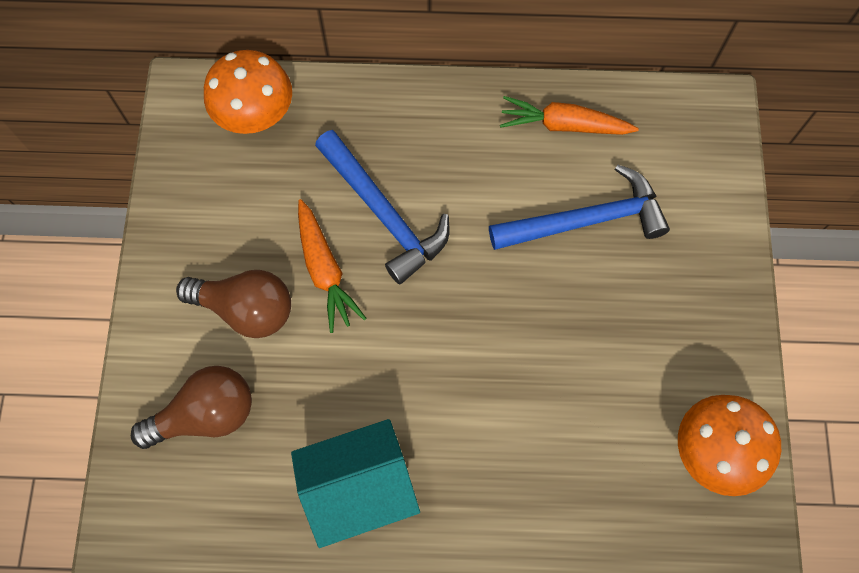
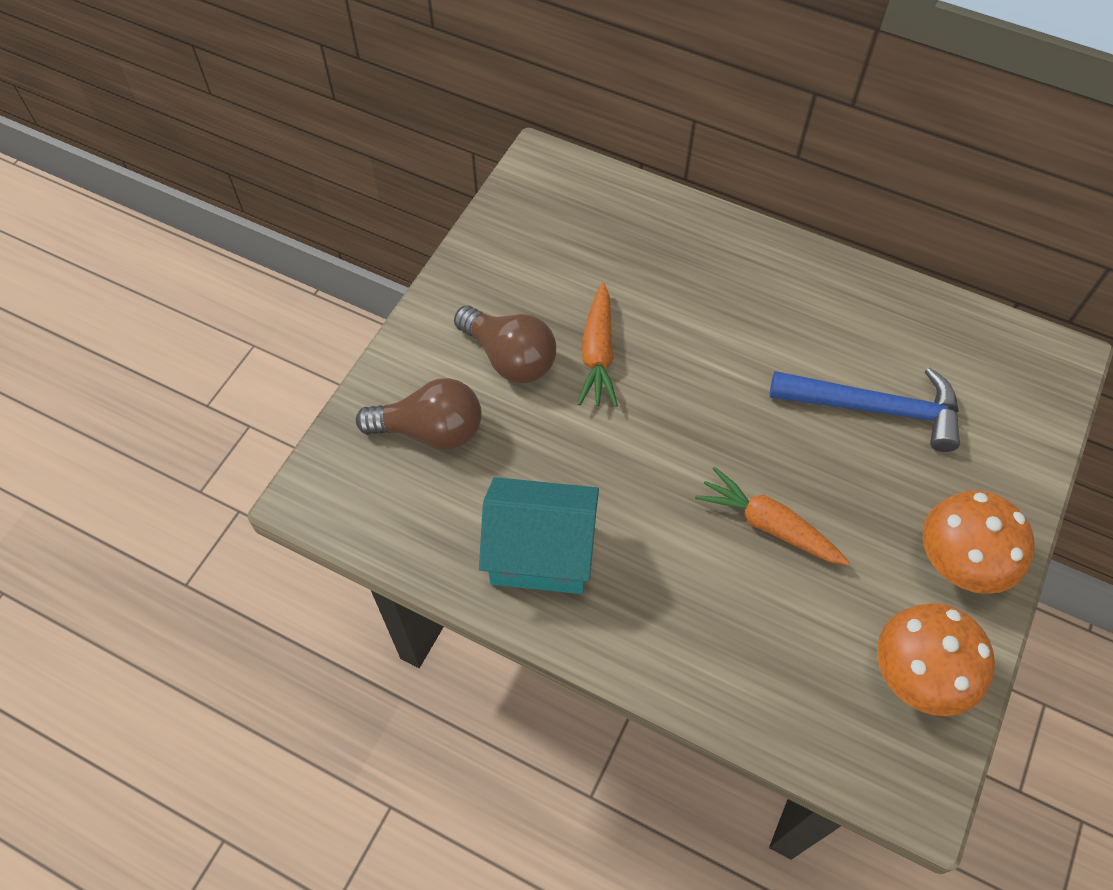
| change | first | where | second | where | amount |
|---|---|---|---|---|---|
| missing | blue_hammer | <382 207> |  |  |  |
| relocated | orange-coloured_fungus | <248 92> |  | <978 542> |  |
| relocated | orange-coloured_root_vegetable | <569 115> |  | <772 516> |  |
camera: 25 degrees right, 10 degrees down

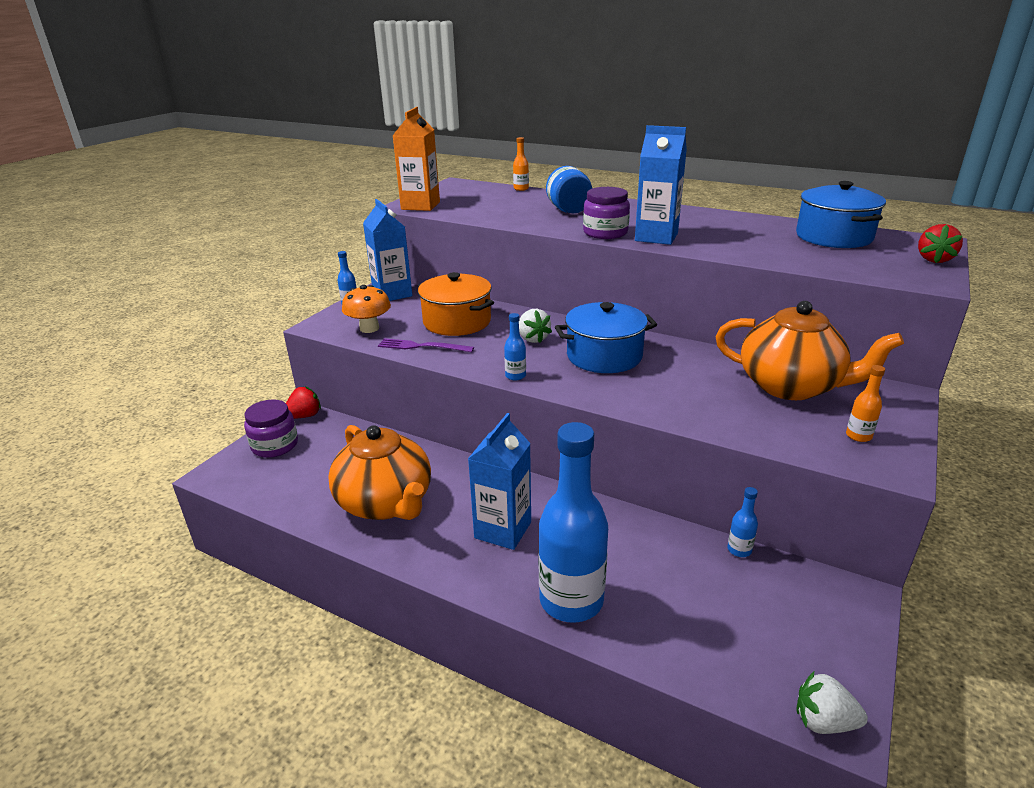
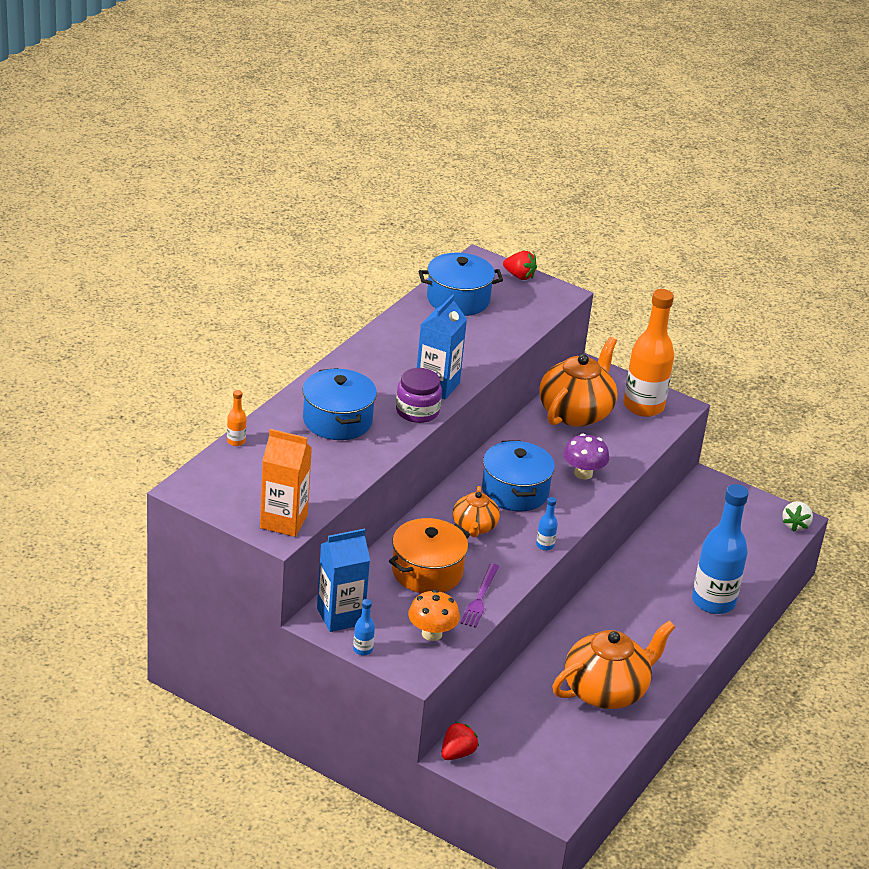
| change | first | where | second | where | amount |
|---|---|---|---|---|---|
| missing | purple_jar | <271 428> |  |  |  |
| missing | blue_juice_carton | <499 481> |  |  |  |
| missing | blue_bottle | <742 522> |  |  |  |
| appeared |  |  | purple_fungus | <586 456> |  |
| exchanged | pure_white_berry | <535 326> | orange-coloured_tea_pot | <476 511> |  |
| exchanged | blue_jar | <569 189> | blue_pot | <339 404> |  |
| spun | red_berry | <303 402> |  | <460 741> | 75 degrees clockwise |
| size | orange-coloured_bottle | <865 403> |  | <648 353> | x2.49 |
camera: 90 degrees left, 5 degrees up

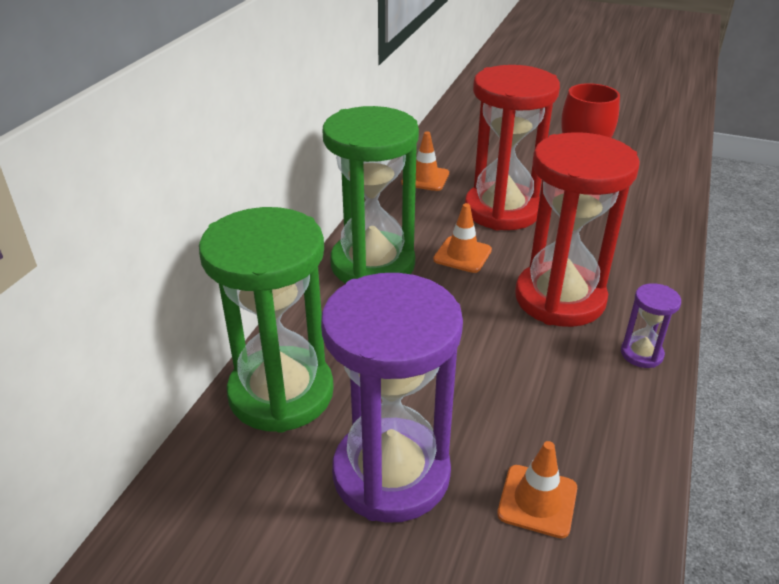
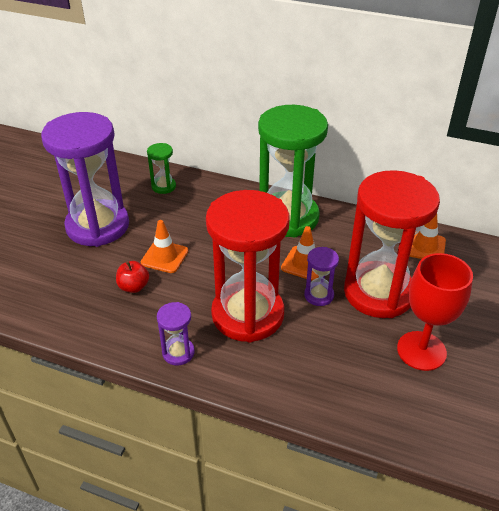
| change | first | where | second | where | amount |
|---|---|---|---|---|---|
| appeared |  |  | red_apple | <132 277> |  |
| appeared |  |  | purple_sandglass | <321 276> |  |
| relocated | orange-coloured_traffic_cone | <537 489> |  | <164 246> |  |
| size | emerald_sandglass | <266 320> |  | <161 168> | x0.42 |
camera: 90 degrees right, 5 degrees up

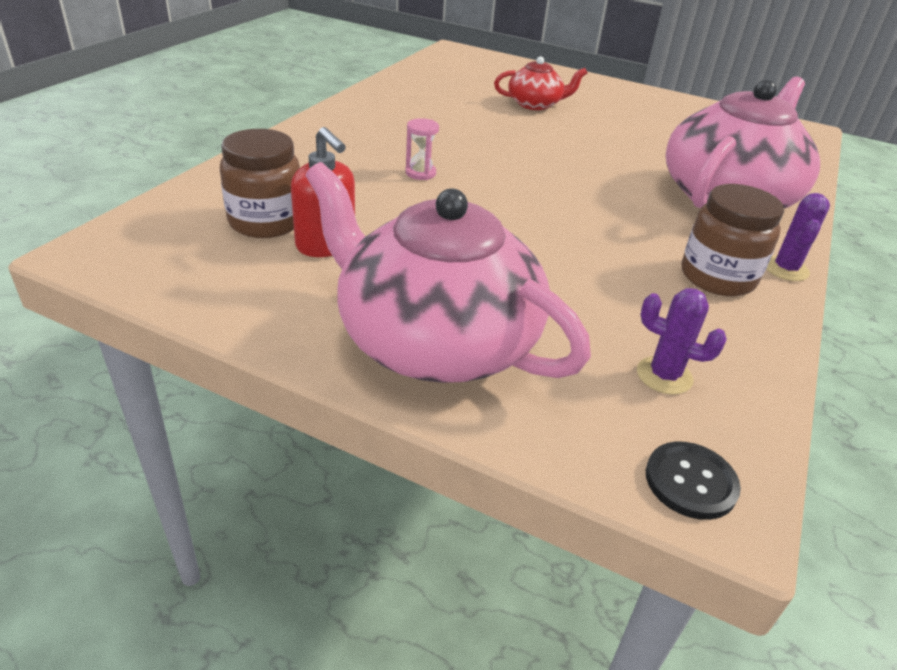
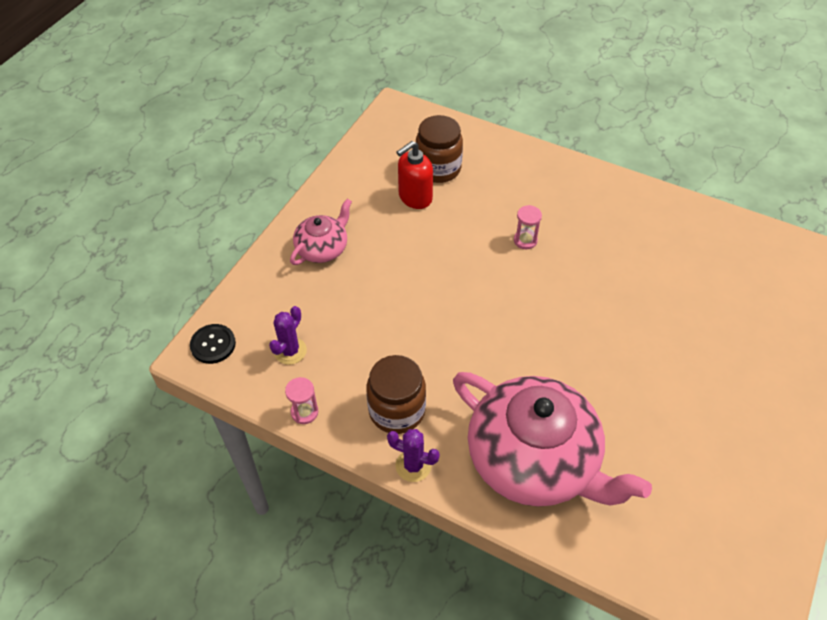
| change | first | where | second | where | amount |
|---|---|---|---|---|---|
| missing | red_tea_pot | <540 83> |  |  |  |
| appeared |  |  | pink_sandglass | <301 400> |  |
| size | pink_tea_pot | <448 272> |  | <321 232> | x0.49 |
camera: 95 degrees right, 15 degrees up

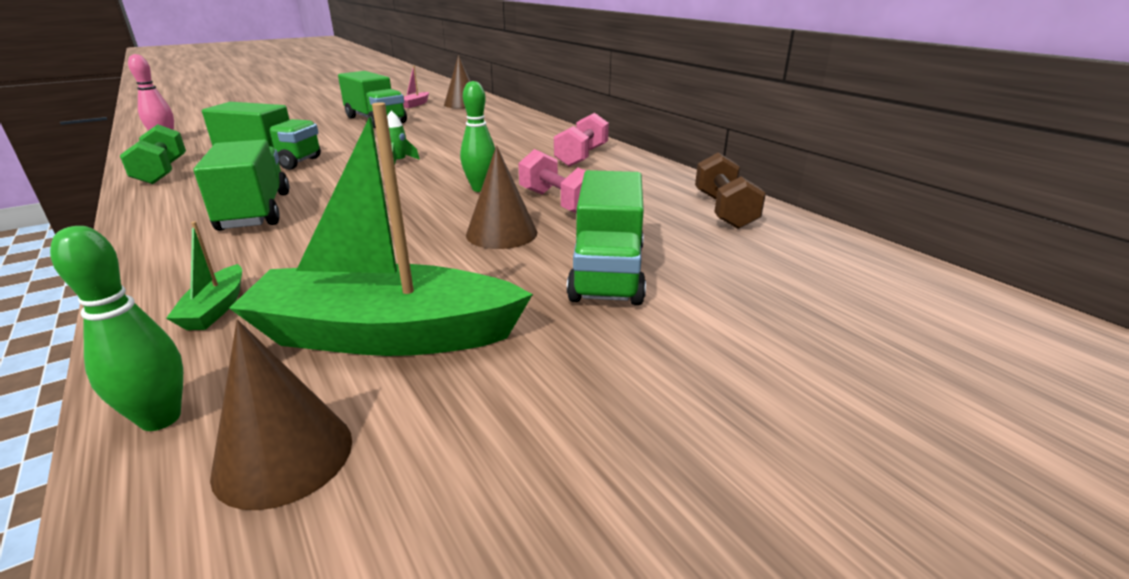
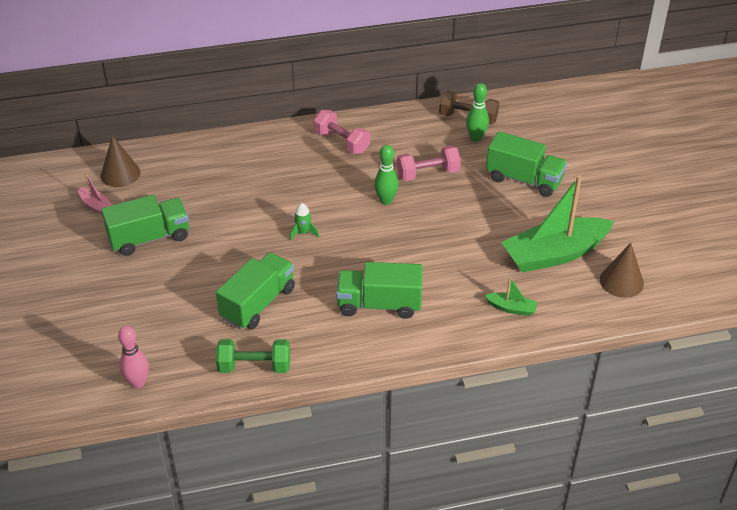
| change | first | where | second | where | amount |
|---|---|---|---|---|---|
| missing | dark_brown_solid_cone | <501 197> |  |  |  |
| relocated | emerald_tenpin | <116 328> |  | <477 112> |  |
| spun | emerald_toy_boat | <381 229> |  | <557 224> | 45 degrees clockwise |
camera: 70 degrees left, 15 degrees up

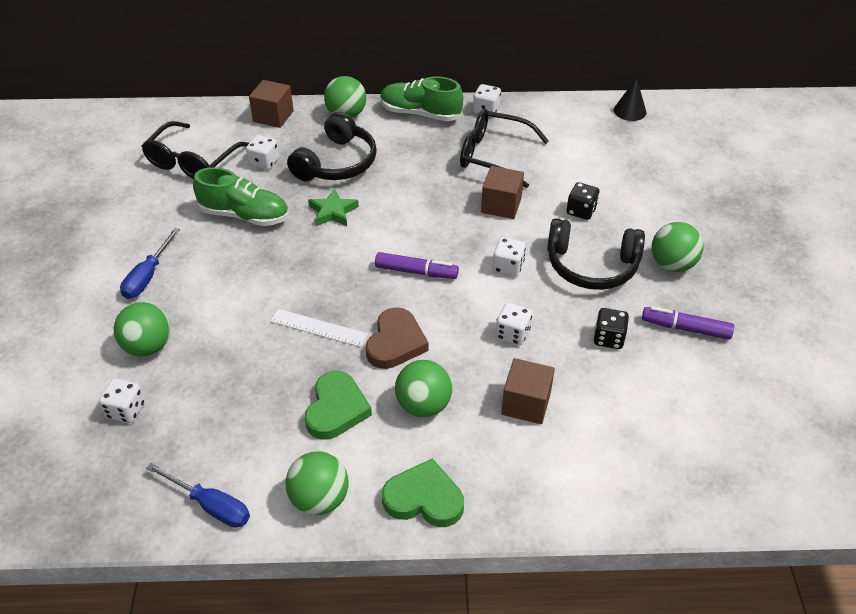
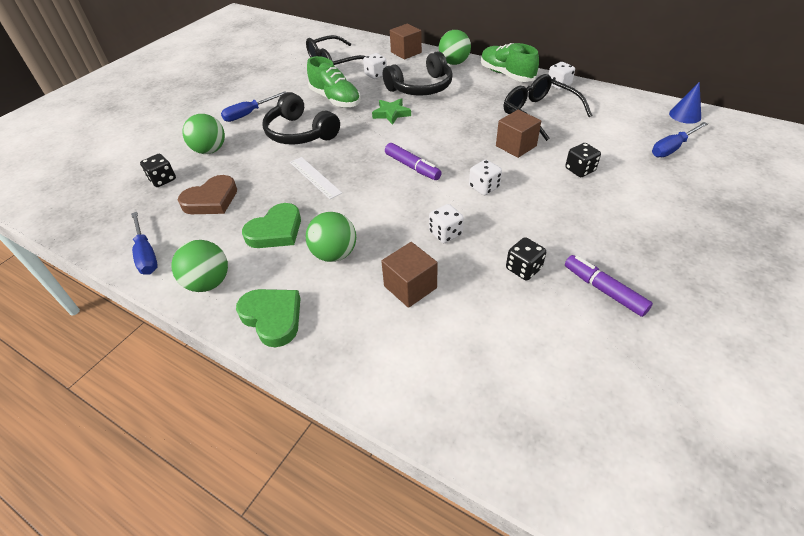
| change | first | where | second | where | amount |
|---|---|---|---|---|---|
| missing | emerald_play_ball | <677 247> |  |  |  |
| appeared |  |  | blue_screwdriver | <680 140> |  |
| relocated | dark_brown_heart_shape | <397 338> |  | <207 194> |  |
| relocated | black_over-ear_headphones | <596 254> |  | <301 118> |  |
| colour | pure_white_dice | <122 400> | black_dice | <158 170> |  |
| colour | black_solid_cone | <630 99> | blue_solid_cone | <685 103> |  |
camera: 35 degrees right, 0 degrees up

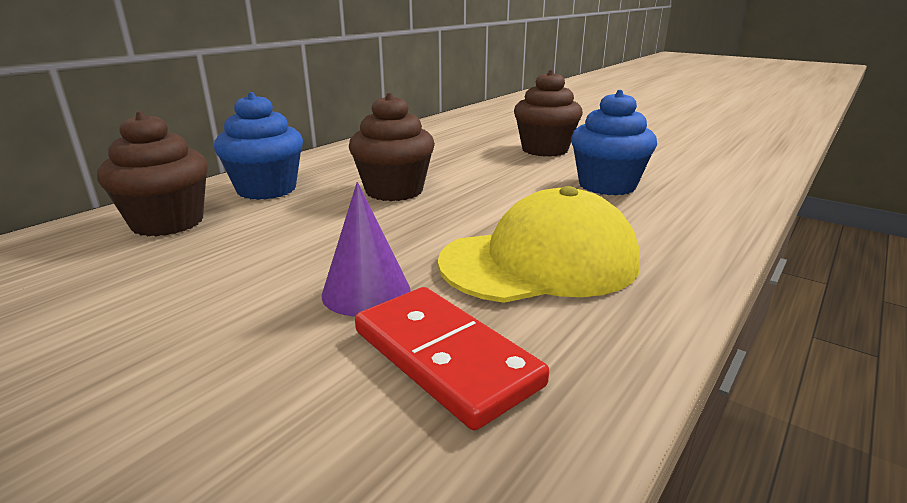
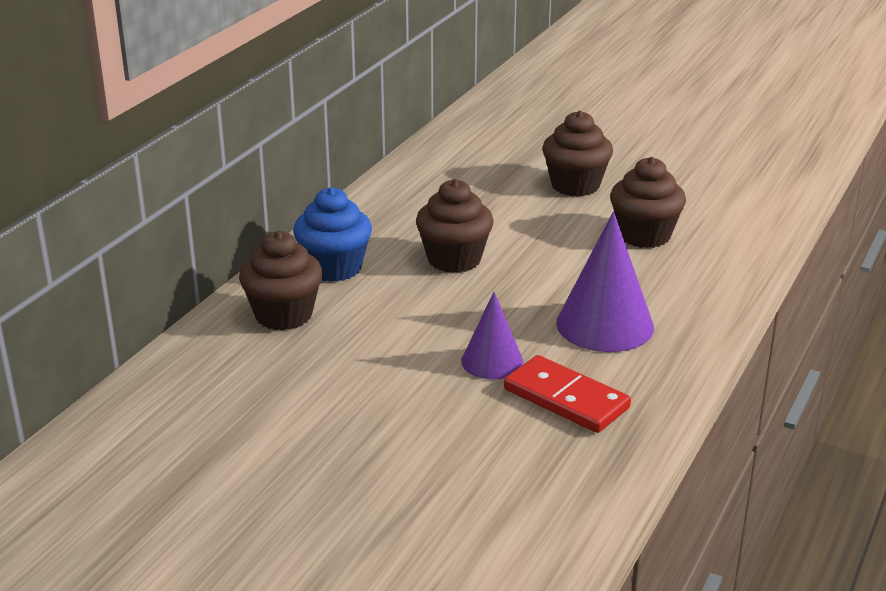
| change | first | where | second | where | amount |
|---|---|---|---|---|---|
| exchanged | golden_peaked_cap | <539 244> | purple_solid_cone | <605 282> |  |
| colour | blue_muffin | <614 142> | dark_brown_muffin | <648 202> |  |
camera: 10 degrees left, 5 degrees up

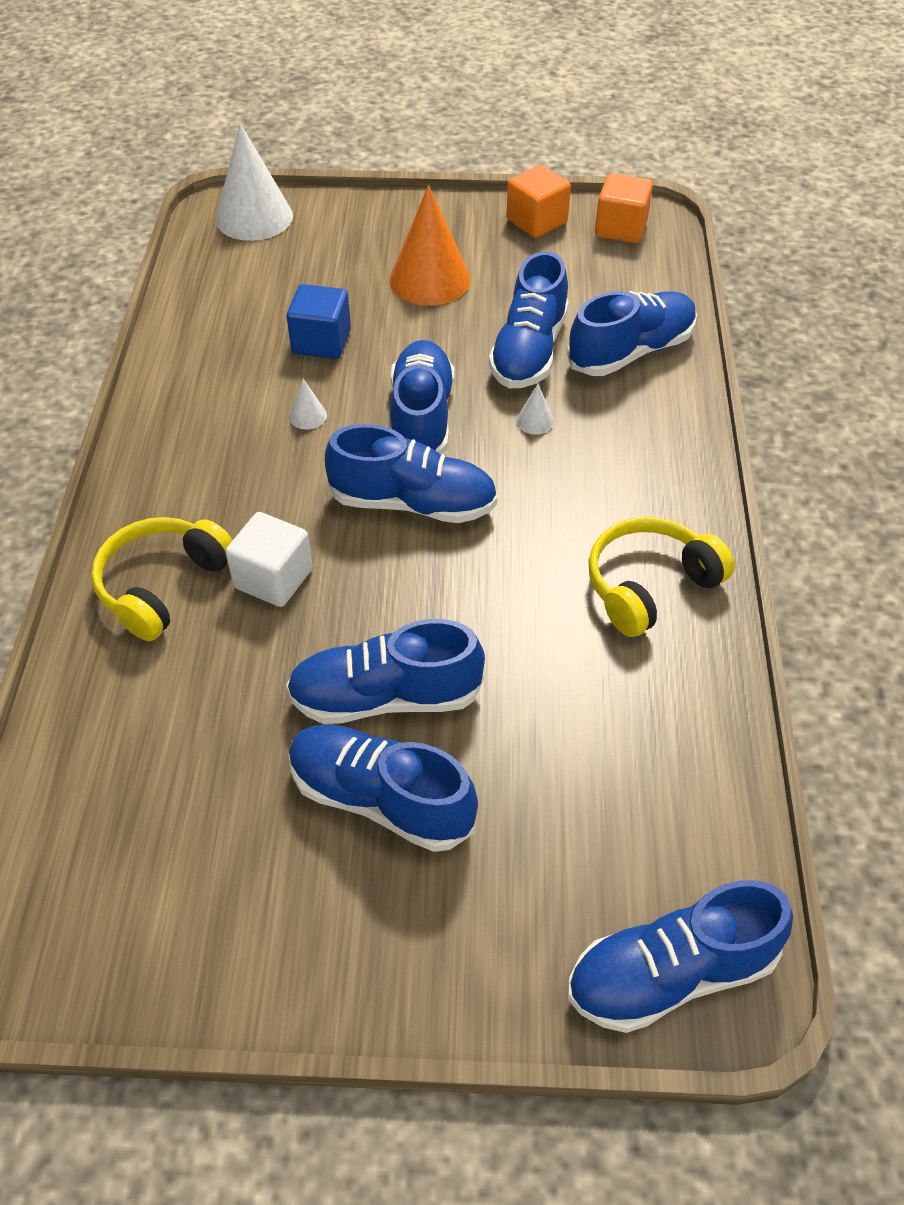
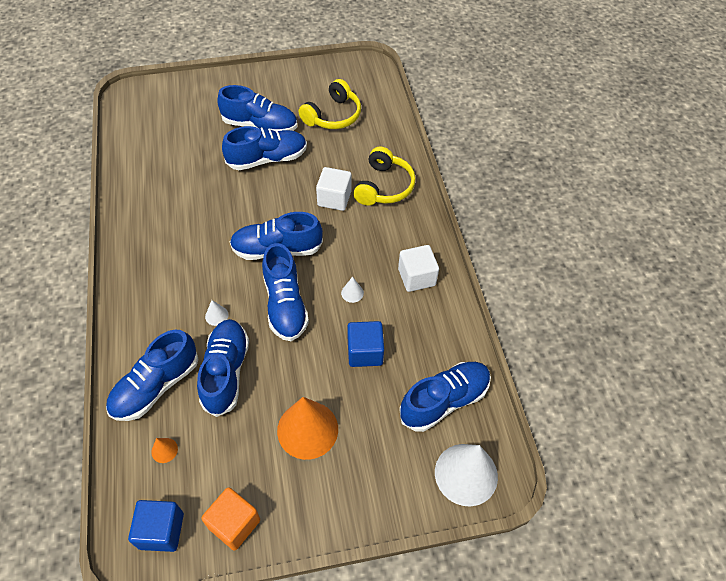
| change | first | where | second | where | amount |
|---|---|---|---|---|---|
| appeared |  |  | orange-coloured_solid_cone | <164 450> |  |
| appeared |  |  | pure_white_cube | <418 268> |  |
| relocated | blue_sneaker | <680 956> |  | <445 397> |  |
| relocated | golden_over-ear_headphones | <661 577> |  | <330 104> |  |
| colour | orange-coloured_cube | <624 208> | blue_cube | <156 526> |  |
camera: 165 degrees right, 5 degrees up

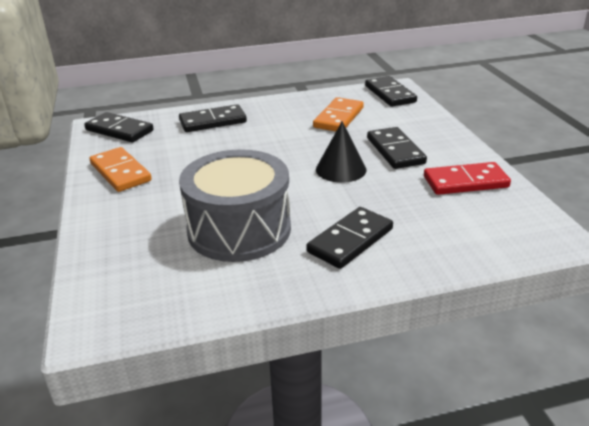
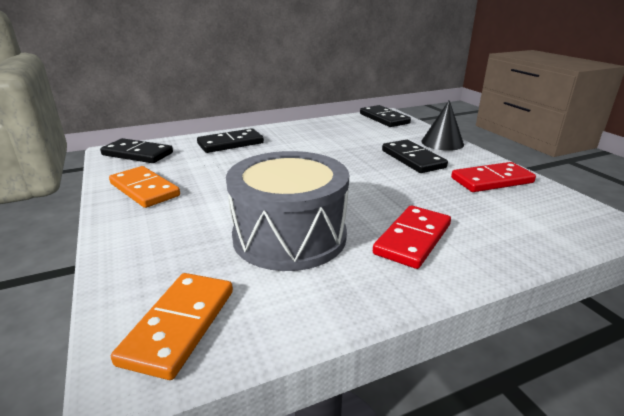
| change | first | where | second | where | amount |
|---|---|---|---|---|---|
| relocated | orange-coloured_domino_piece | <338 114> |  | <172 326> |  |
| relocated | black_solid_cone | <341 152> |  | <442 125> |  |
| colour | black_domino_piece | <349 238> | red_domino_piece | <412 237> |  |
camera: 10 degrees left, 5 degrees down

